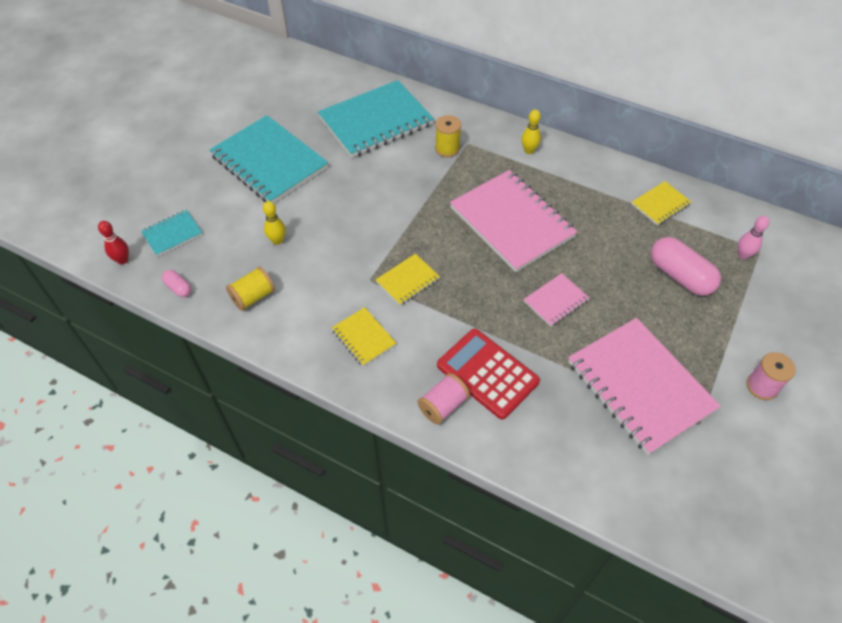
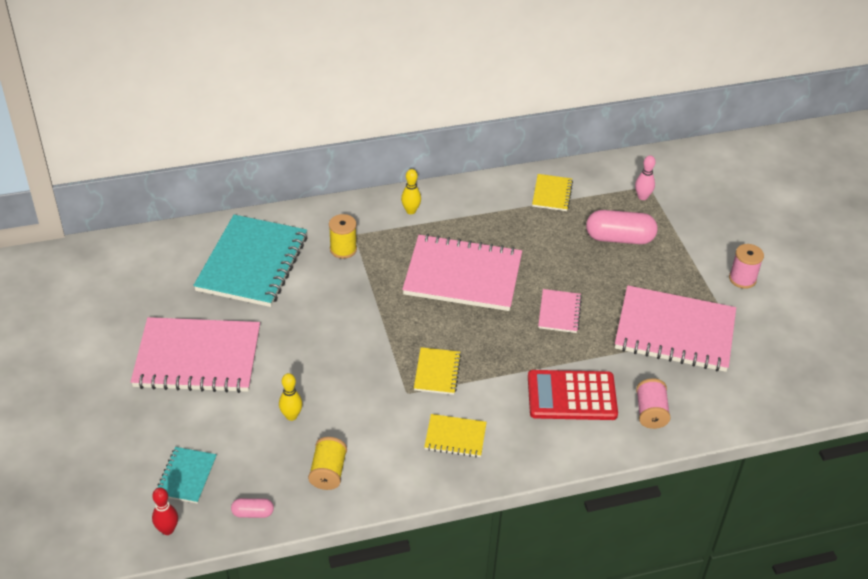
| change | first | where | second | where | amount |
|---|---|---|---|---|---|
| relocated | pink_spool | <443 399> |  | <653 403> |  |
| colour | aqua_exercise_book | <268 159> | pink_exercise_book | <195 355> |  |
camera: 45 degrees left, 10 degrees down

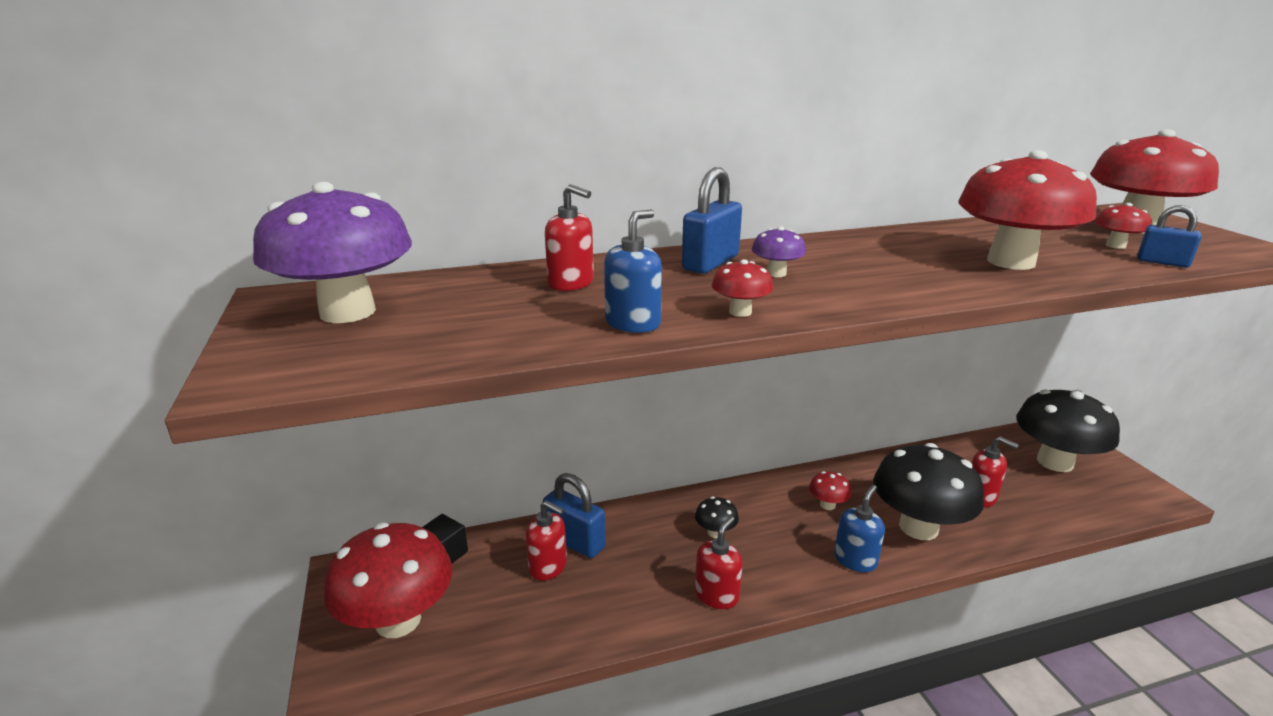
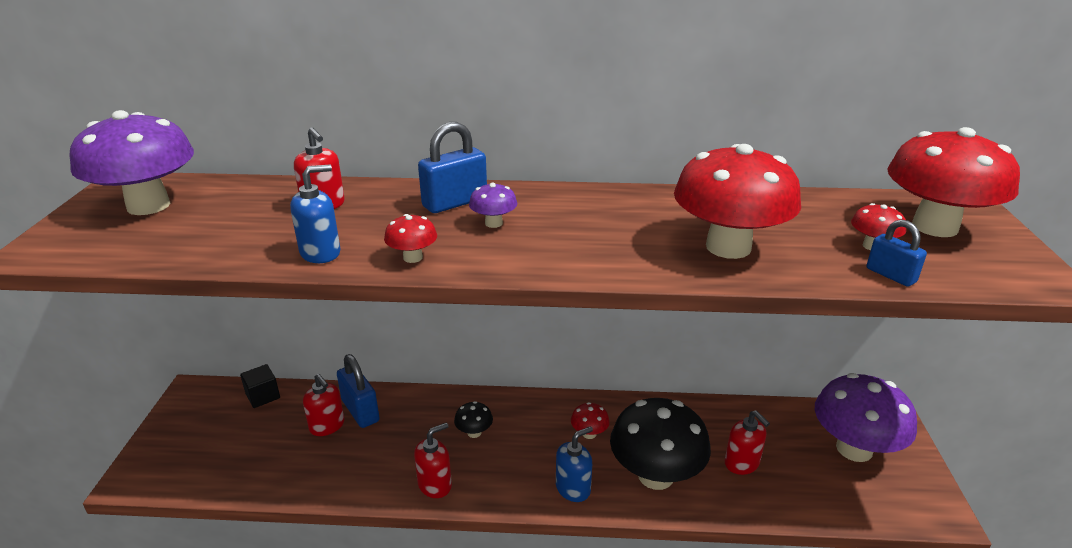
| change | first | where | second | where | amount |
|---|---|---|---|---|---|
| missing | red_fungus | <388 580> |  |  |  |
| colour | black_fungus | <1068 430> | purple_fungus | <866 417> |  |
camera: 20 degrees right, 5 degrees up

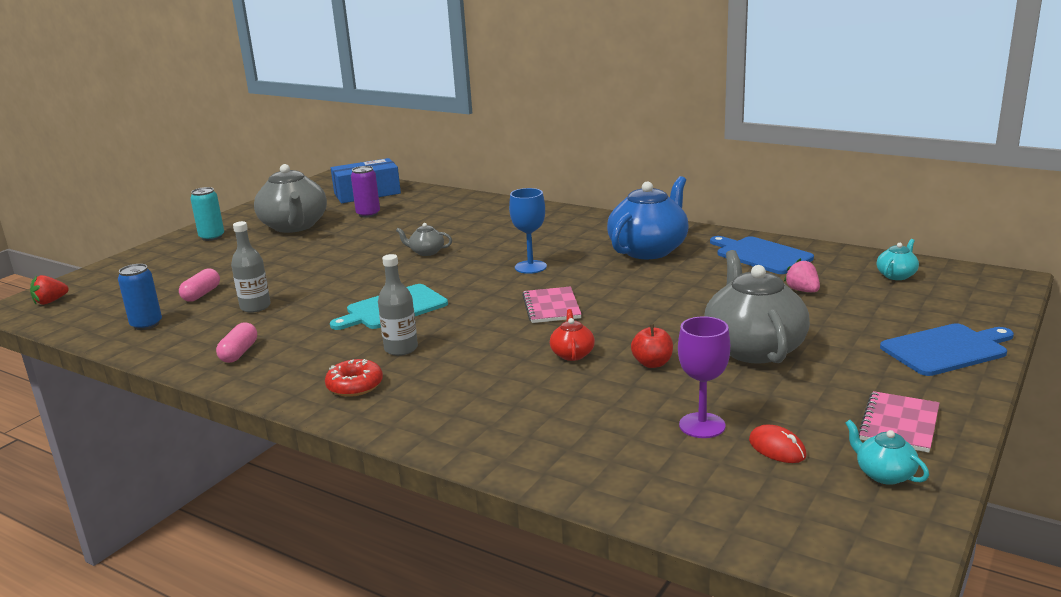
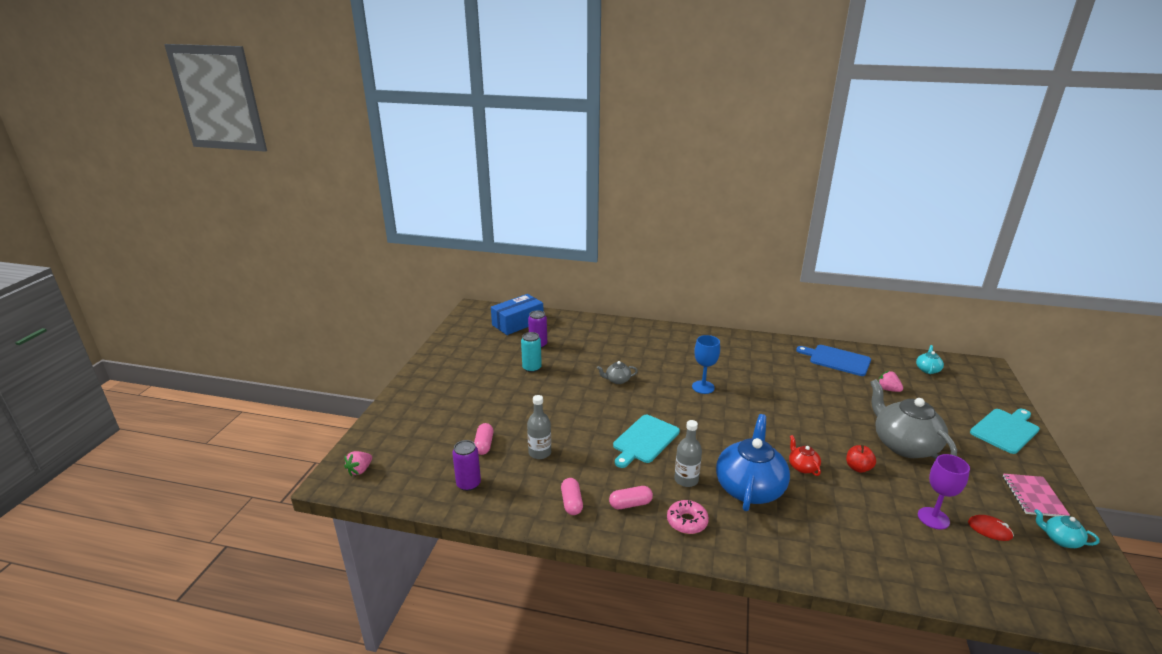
| change | first | where | second | where | amount |
|---|---|---|---|---|---|
| missing | grey_tea_pot | <290 198> |  |  |  |
| missing | pink_exercise_book | <552 304> |  |  |  |
| appeared |  |  | pink_capsule | <631 497> |  |
| relocated | aqua_can | <207 214> |  | <531 352> |  |
| relocated | blue_tea_pot | <648 217> |  | <753 462> |  |
| colour | red_berry | <49 290> | pink_berry | <358 463> |  |
| colour | blue_can | <140 297> | purple_can | <466 465> |  |
| colour | red_glazed_donut | <354 378> | pink_glazed_donut | <688 517> |  |
| colour | blue_chopping_board | <947 349> | aqua_chopping_board | <1005 431> |  |
camera: 20 degrees left, 5 degrees up

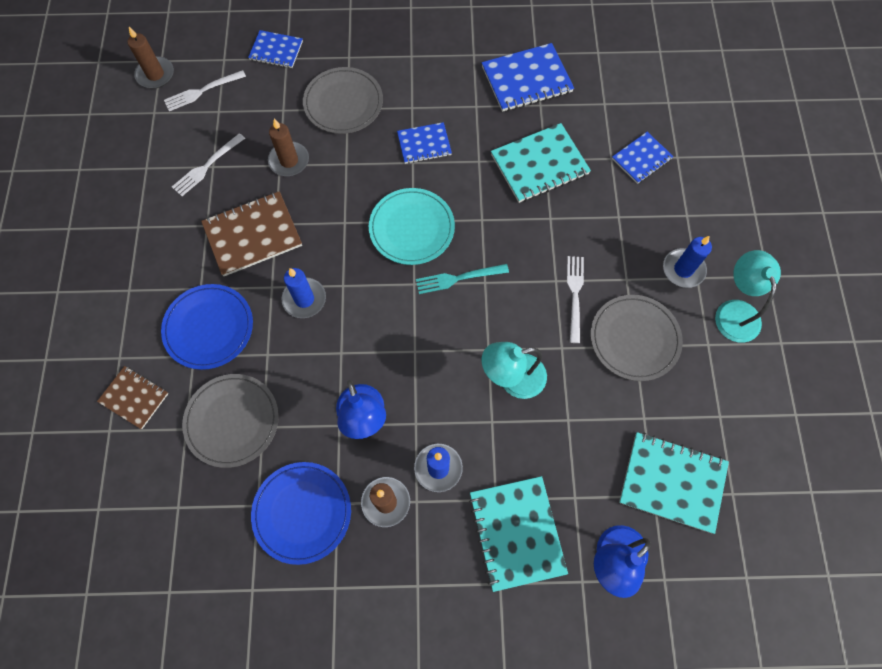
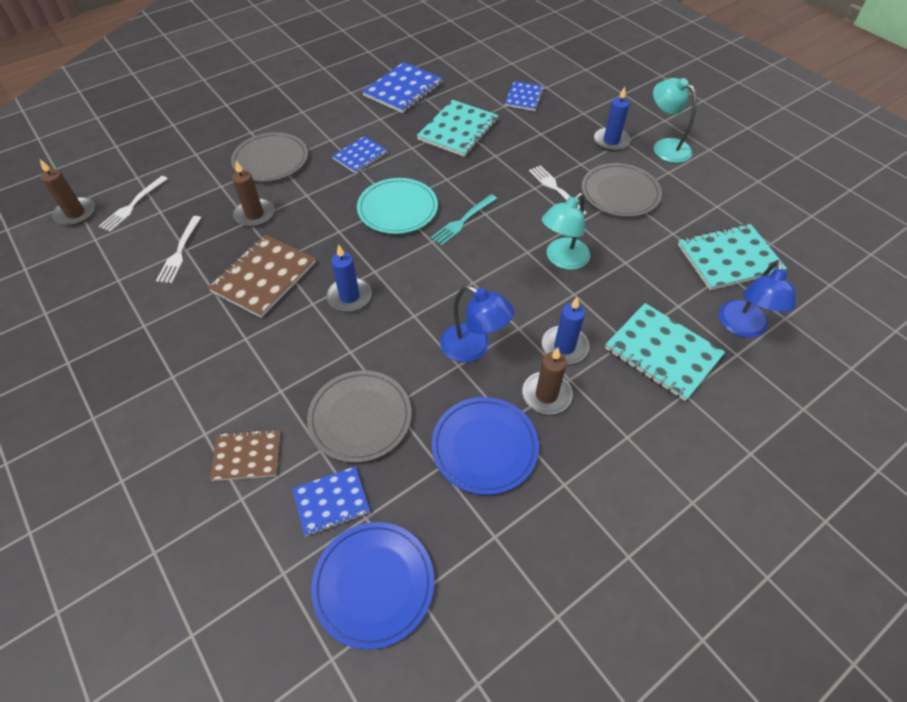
| change | first | where | second | where | amount |
|---|---|---|---|---|---|
| relocated | blue_dinner_plate | <207 327> |  | <372 586> |  |
| relocated | blue_exercise_book | <275 49> |  | <331 501> |  |
camera: 35 degrees left, 15 degrees down

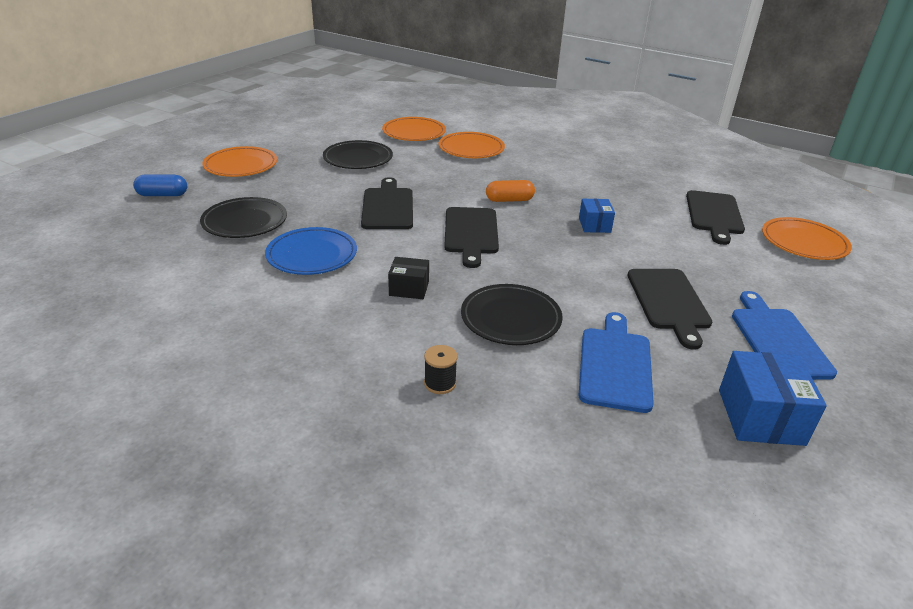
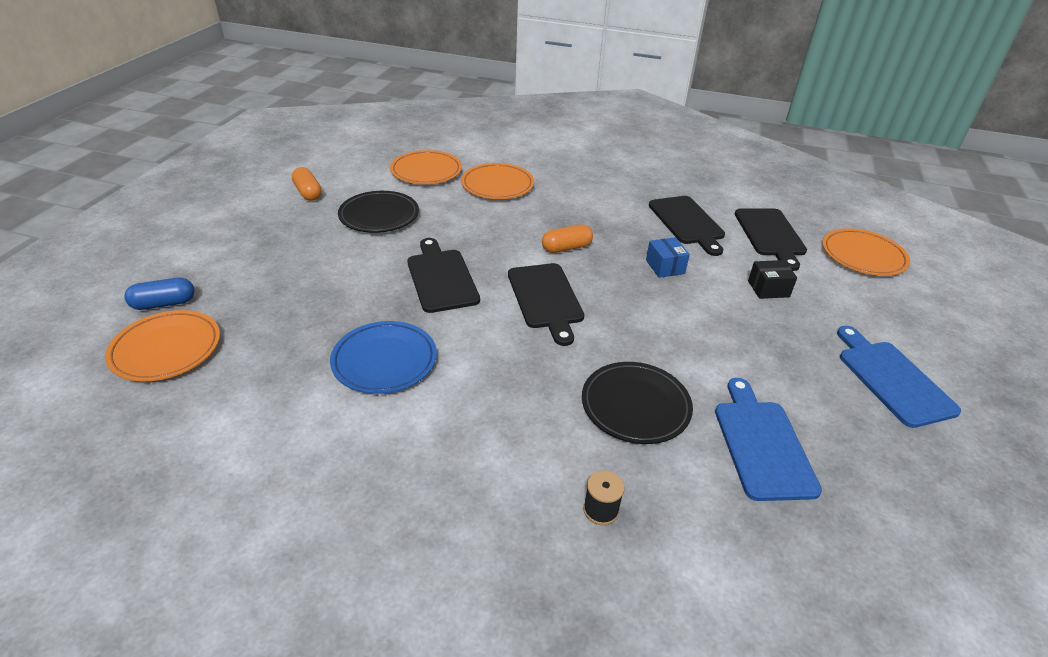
| change | first | where | second | where | amount |
|---|---|---|---|---|---|
| missing | black_dinner_plate | <243 217> |  |  |  |
| missing | blue_box | <773 398> |  |  |  |
| appeared |  |  | orange-coloured_capsule | <307 184> |  |
| relocated | orange-coloured_dinner_plate | <239 161> |  | <162 346> |  |
| relocated | black_box | <408 278> |  | <772 279> |  |
| relocated | black_chopping_board | <670 309> |  | <687 226> |  |
camera: 15 degrees left, 5 degrees up

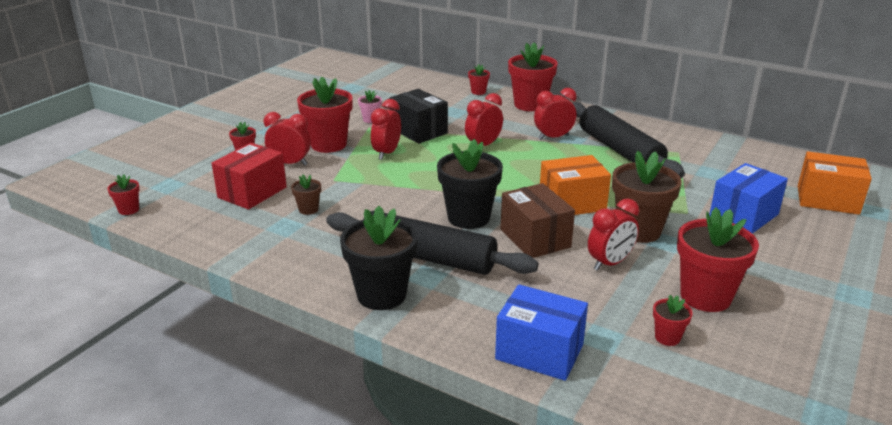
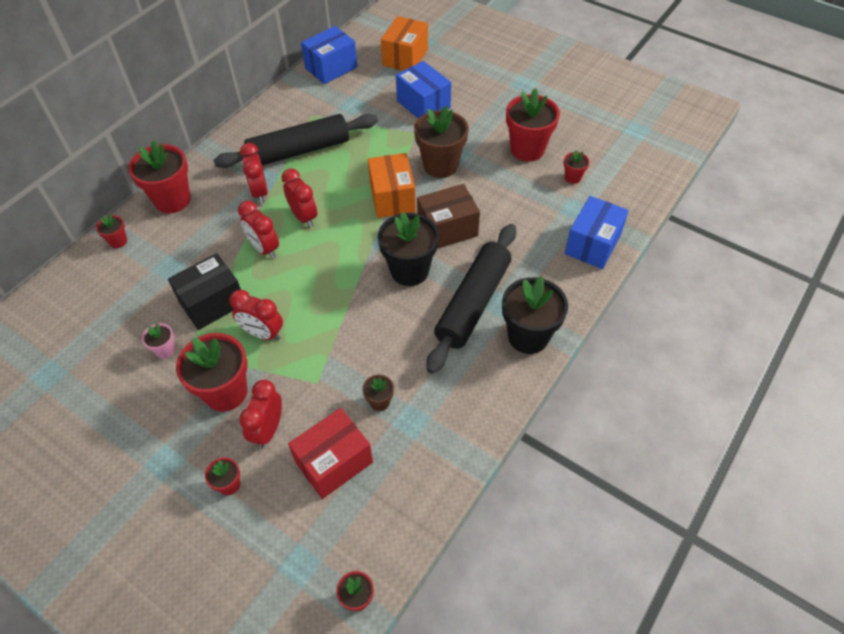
| change | first | where | second | where | amount |
|---|---|---|---|---|---|
| appeared |  |  | blue_box | <329 55> |  |
| relocated | red_clock | <613 235> |  | <299 198> |  |
| spun | red_box | <249 176> |  | <330 453> | 75 degrees counterclockwise |
camera: 85 degrees left, 25 degrees up

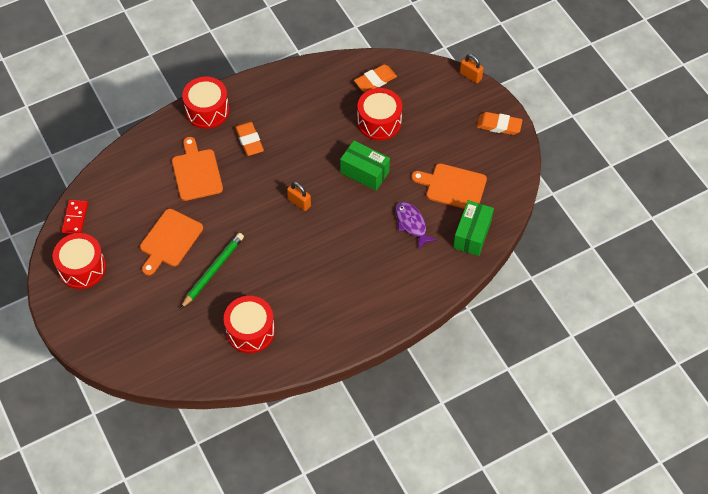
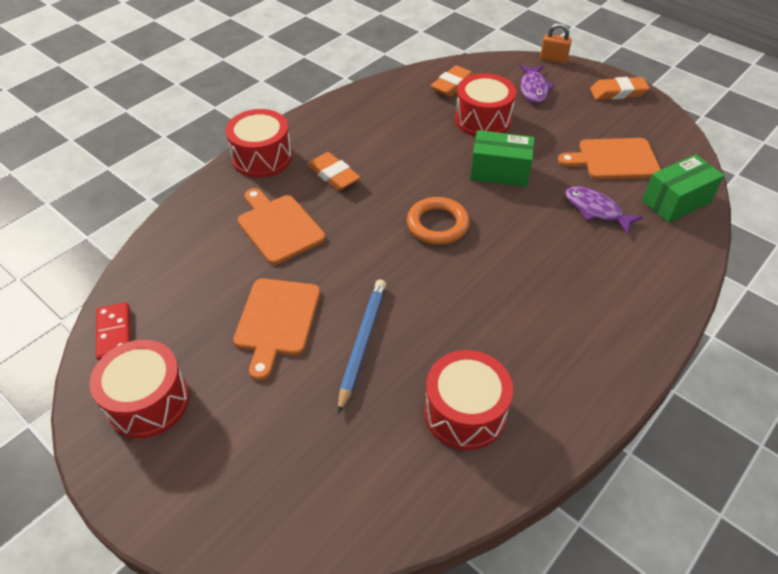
| change | first | where | second | where | amount |
|---|---|---|---|---|---|
| appeared |  |  | purple_fish_figure | <537 84> |  |
| exchanged | orange-coloured_lock | <299 196> | orange-coloured_ring | <438 221> |  |
| colour | emerald_lead_pencil | <212 271> | blue_lead_pencil | <362 347> |  |
| spun | emerald_box | <473 228> |  | <683 188> | 60 degrees clockwise |
camera: 20 degrees left, 10 degrees down

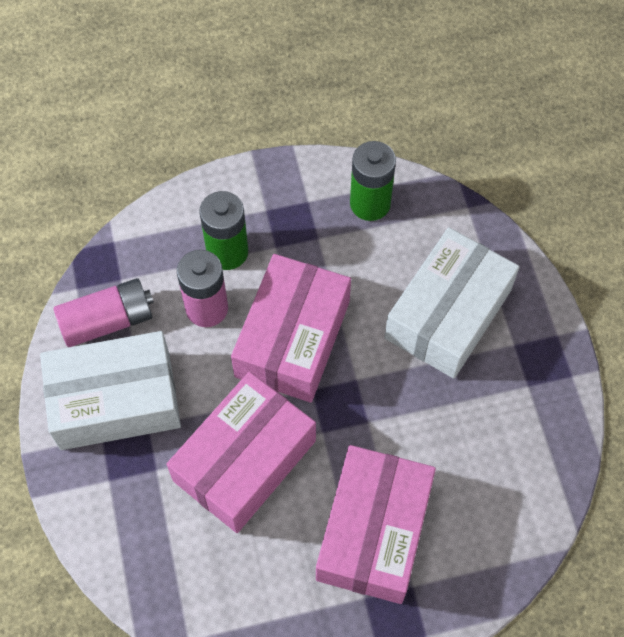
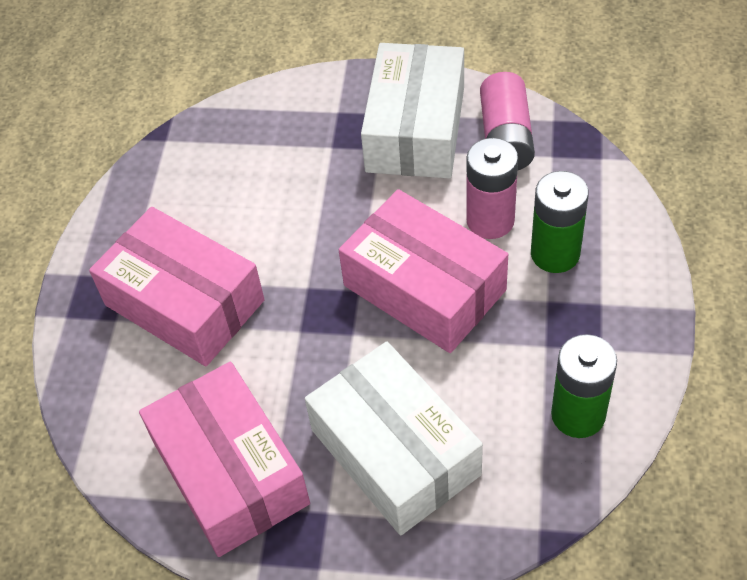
| change | first | where | second | where | amount |
|---|---|---|---|---|---|
| relocated | pink_box | <241 452> |  | <224 459> |  |
camera: 115 degrees right, 10 degrees down

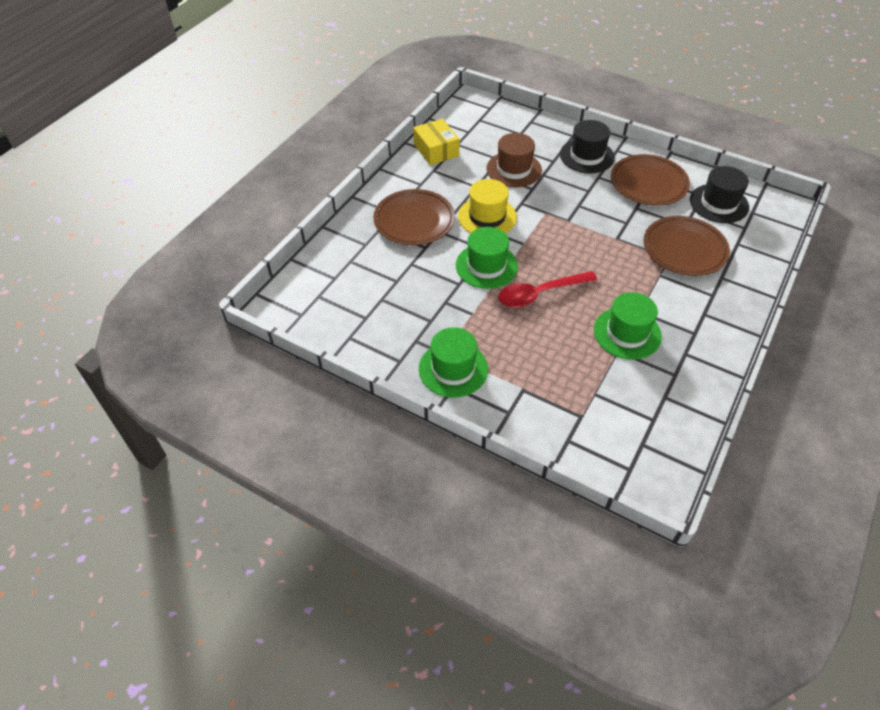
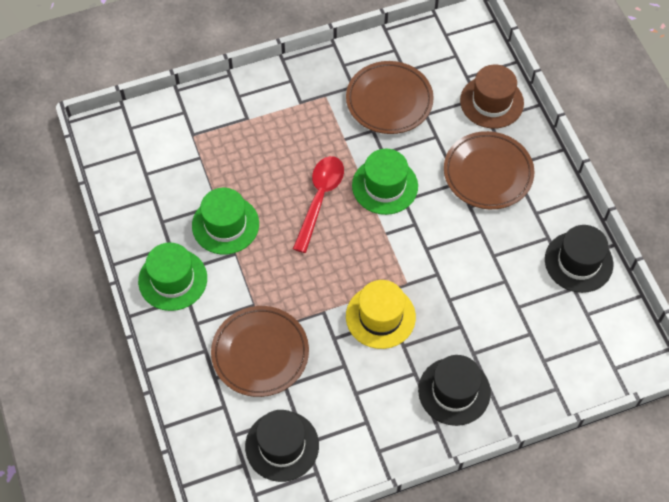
| change | first | where | second | where | amount |
|---|---|---|---|---|---|
| relocated | emerald_top_hat | <453 362> |  | <172 277> |  |
| relocated | golden_top_hat | <487 206> |  | <381 314> |  |
| relocated | dark_brown_top_hat | <514 160> |  | <492 97> |  |
| relocated | dark_brown_dinner_plate | <650 180> |  | <390 97> |  |
| exchanged | golden_box | <436 142> | black_top_hat | <579 259> |  |
camera: 130 degrees right, 10 degrees up

